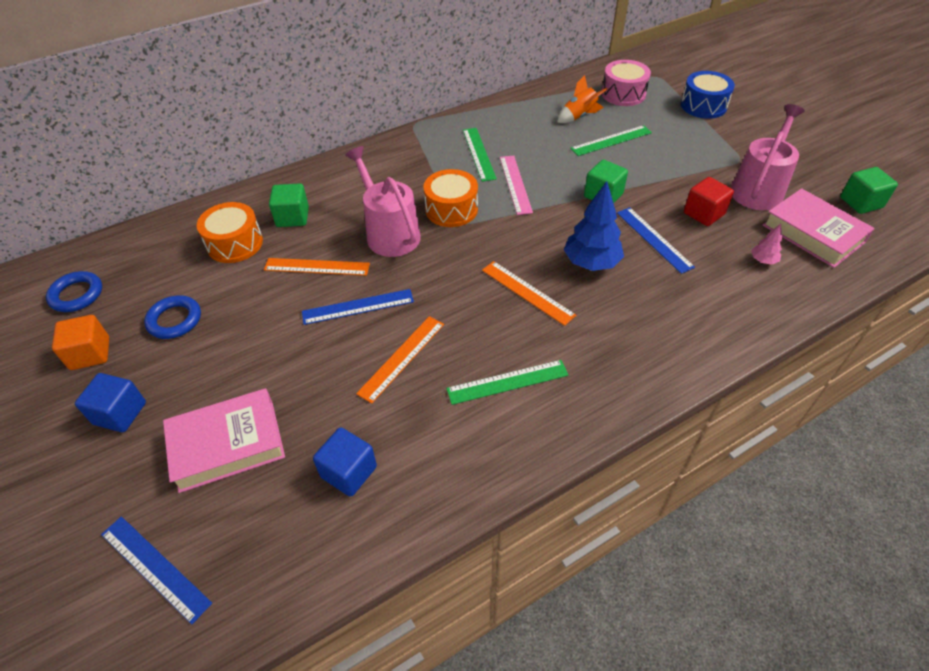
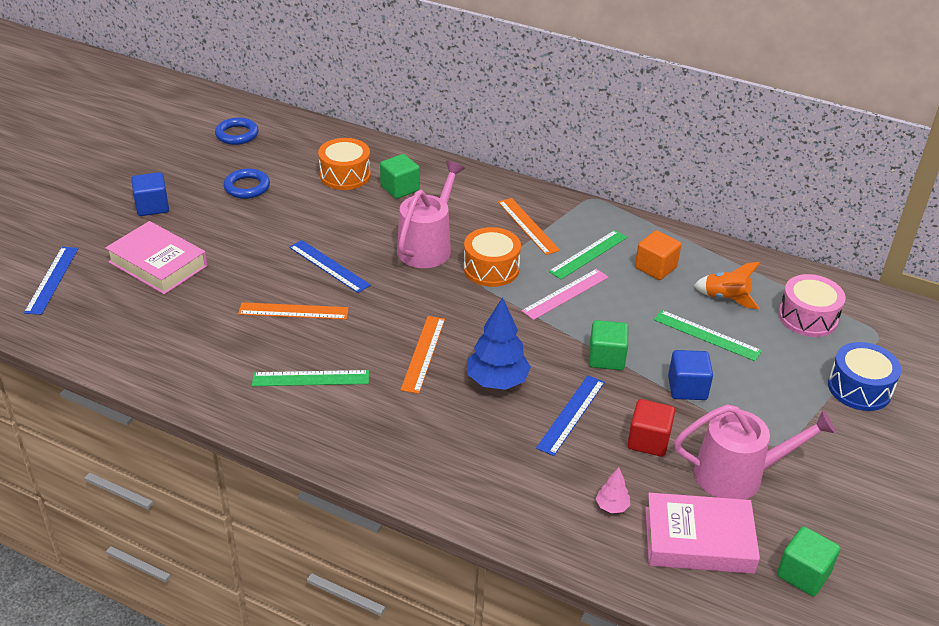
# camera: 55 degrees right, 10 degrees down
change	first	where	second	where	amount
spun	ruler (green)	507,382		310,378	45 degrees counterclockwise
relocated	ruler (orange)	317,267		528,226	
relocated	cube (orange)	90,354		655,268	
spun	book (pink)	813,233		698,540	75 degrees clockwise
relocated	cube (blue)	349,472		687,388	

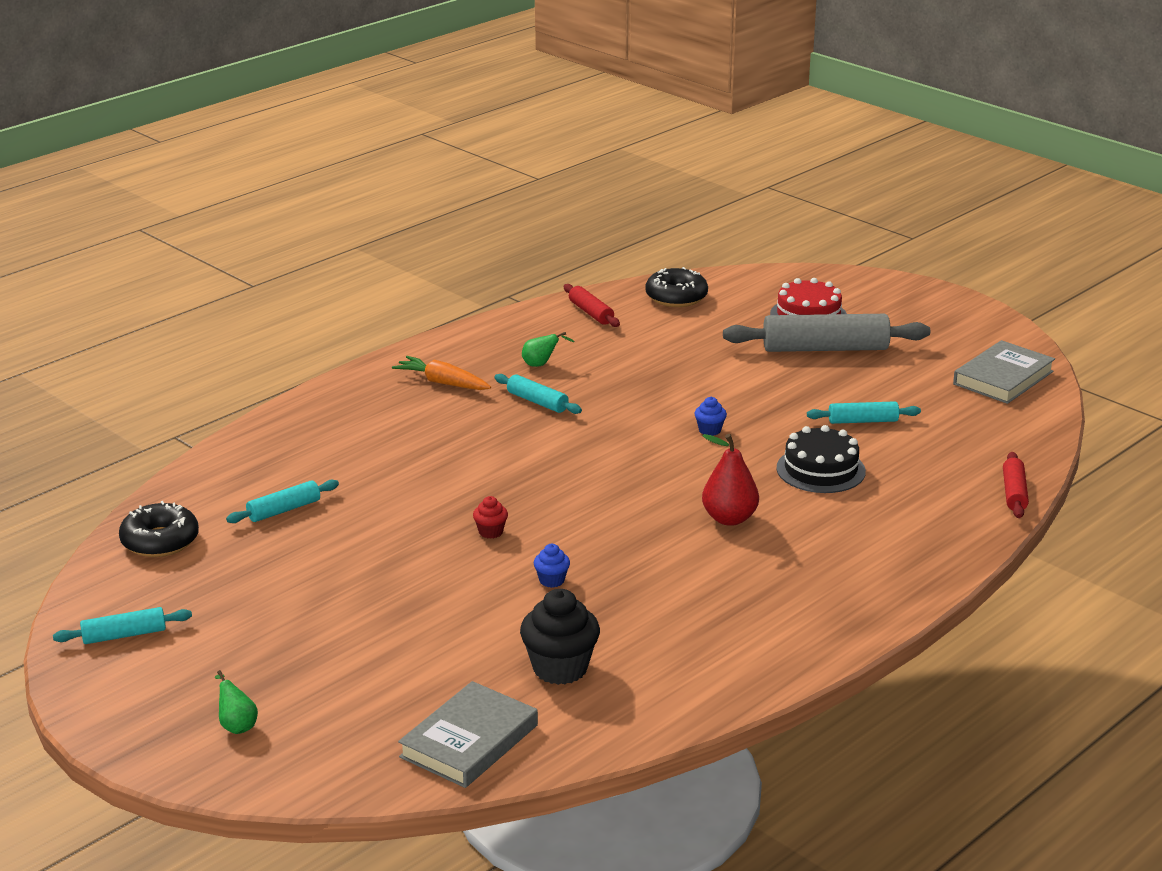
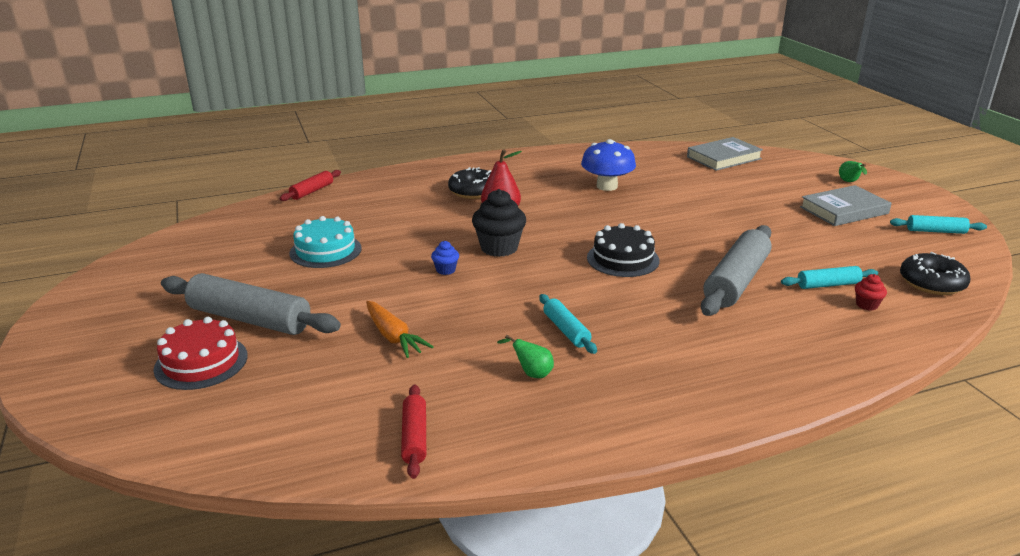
# camera: 155 degrees left, 0 degrees up
change	first	where	second	where	amount
exchanged	rolling pin (turquoise)	863,421	cake (turquoise)	325,251	
relocated	carrot (orange)	442,383		393,337	
relocated	donut (black)	676,297		473,191	
relocated	cupcake (black)	560,668		499,248	
appeared			mushroom (blue)	607,186	
relocated	cake (black)	820,470		623,259	
appeared			rolling pin (grey)	736,281	
relocated	book (grey)	1003,378		844,210	
relocated	cupcake (red)	490,532		866,305	
missing	cupcake (blue)	552,580			

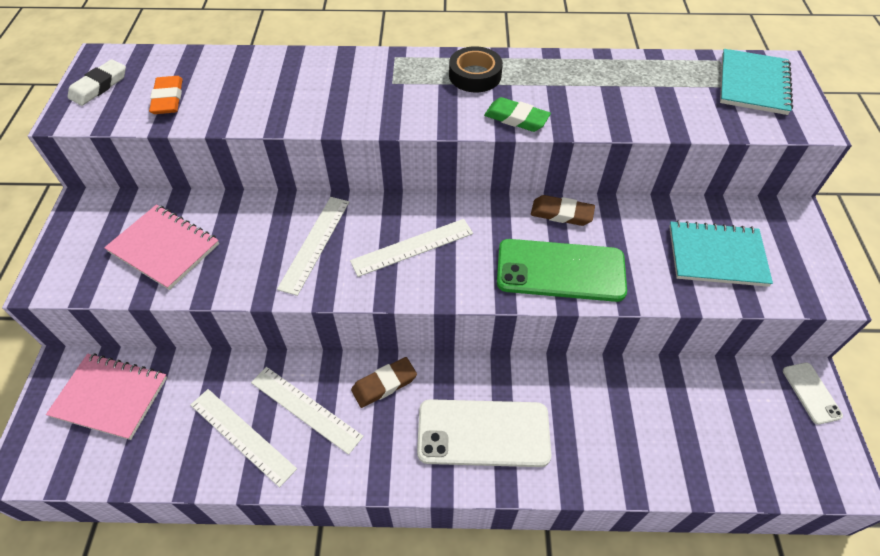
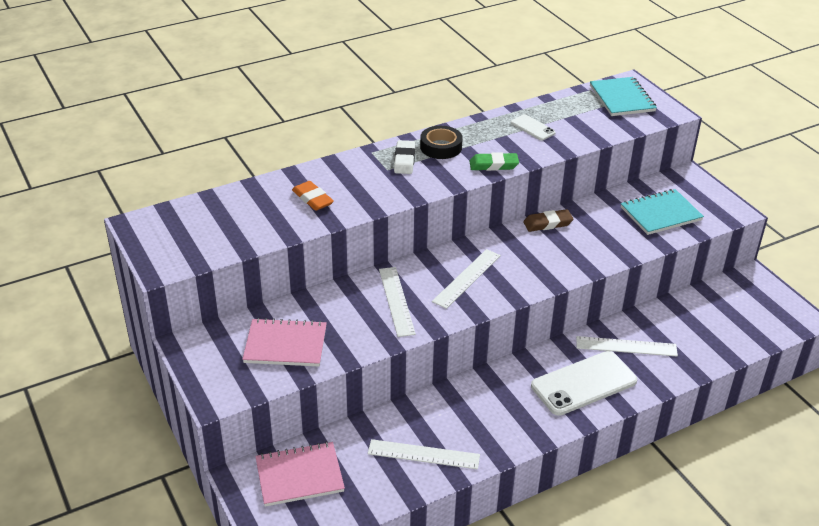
# camera: 30 degrees left, 15 degrees down
change	first	where	second	where	amount
relocated	eraser (orange)	168,99		312,199	
relocated	eraser (white)	99,86		404,160	
relocated	phone (white)	811,393		532,128	
relocated	ruler (white)	306,408		626,346	
missing	eraser (brown)	384,384			
missing	phone (green)	560,271			

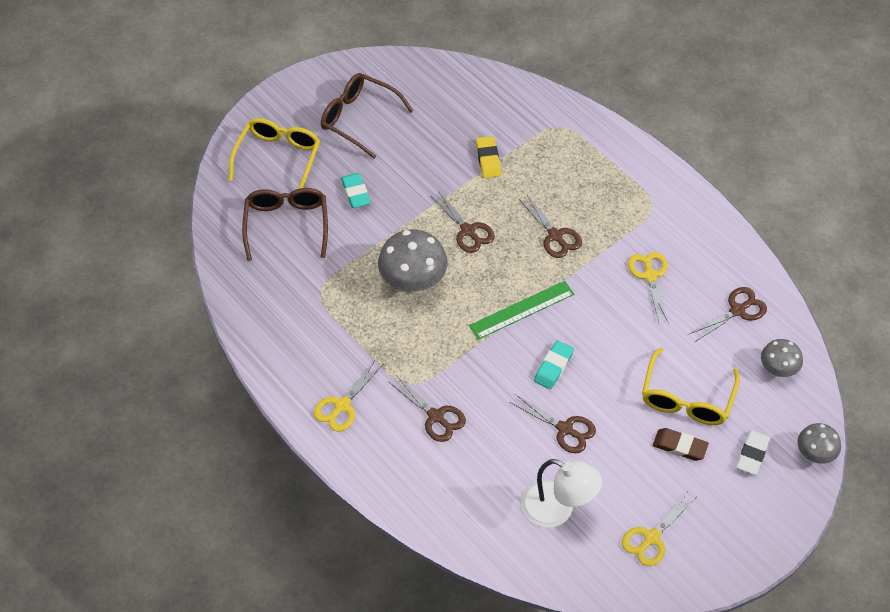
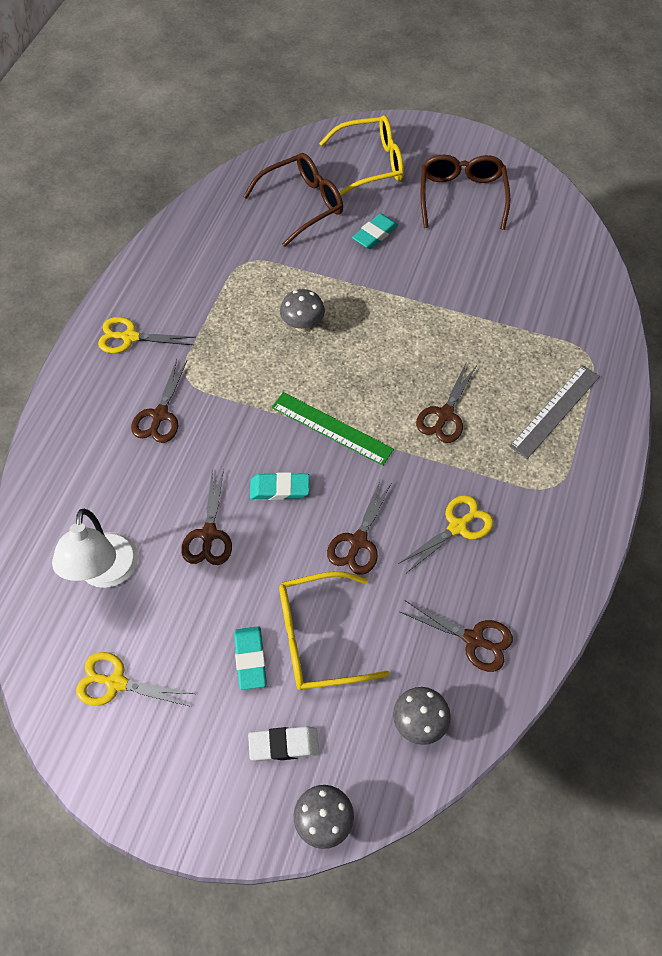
# camera: 60 degrees right, 5 degrees up
change	first	where	second	where	amount
colour	eraser (brown)	679,446	eraser (turquoise)	250,659	
size	mushroom (grey)	413,283		303,325	x0.58
relocated	scissors (brown)	467,230		358,541	
appeared			ruler (grey)	555,411	
missing	eraser (yellow)	488,159			

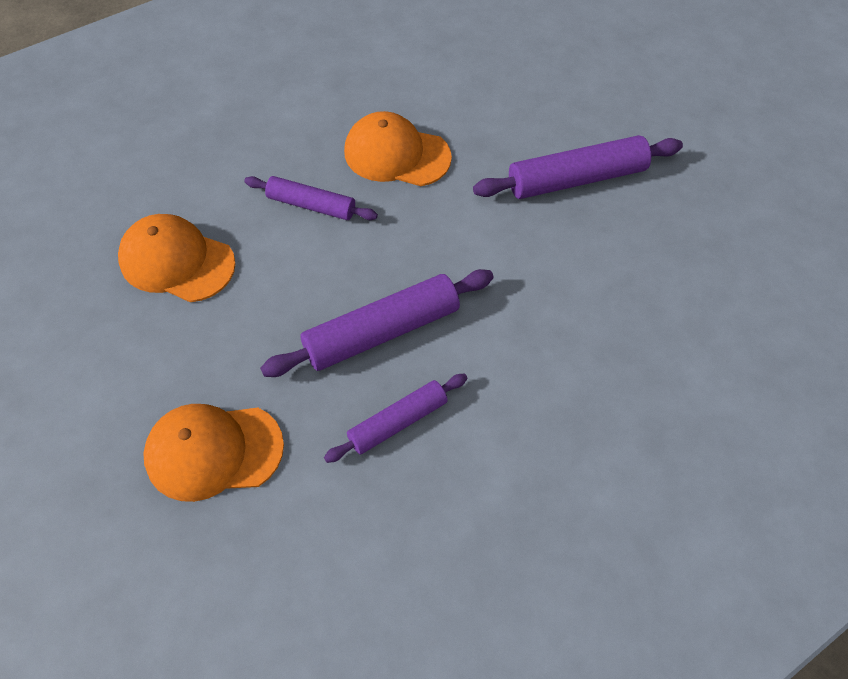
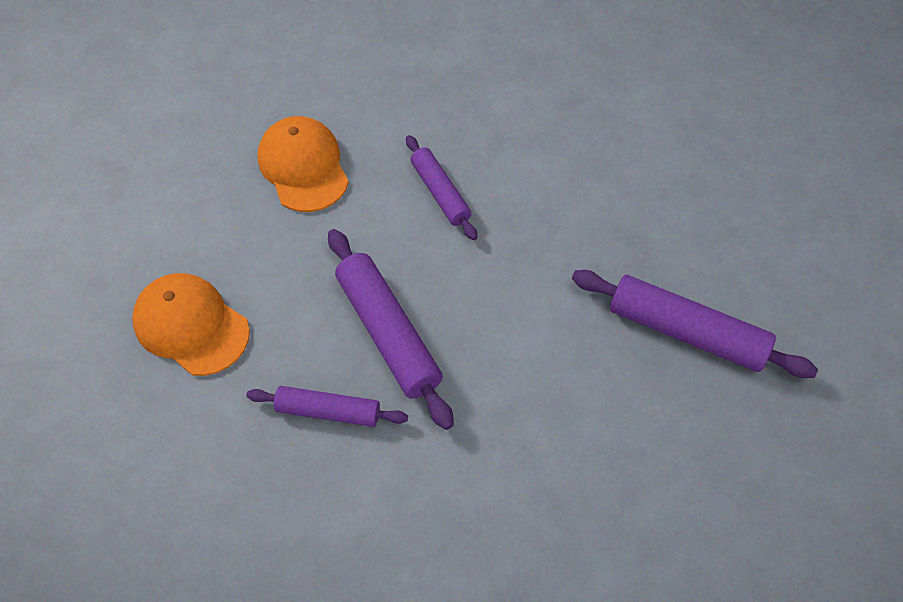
# camera: 45 degrees right, 0 degrees up
change	first	where	second	where	amount
spun	rolling pin (purple)	381,331		388,333	45 degrees clockwise
missing	cap (orange)	396,154			

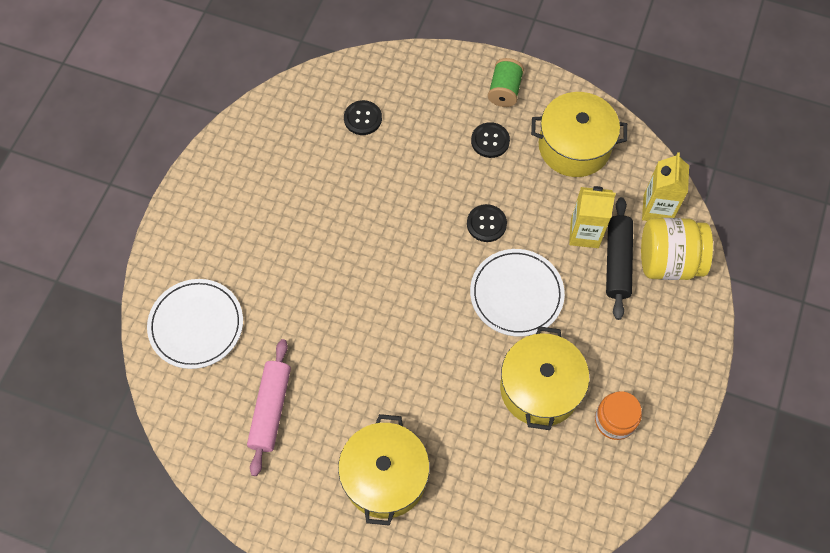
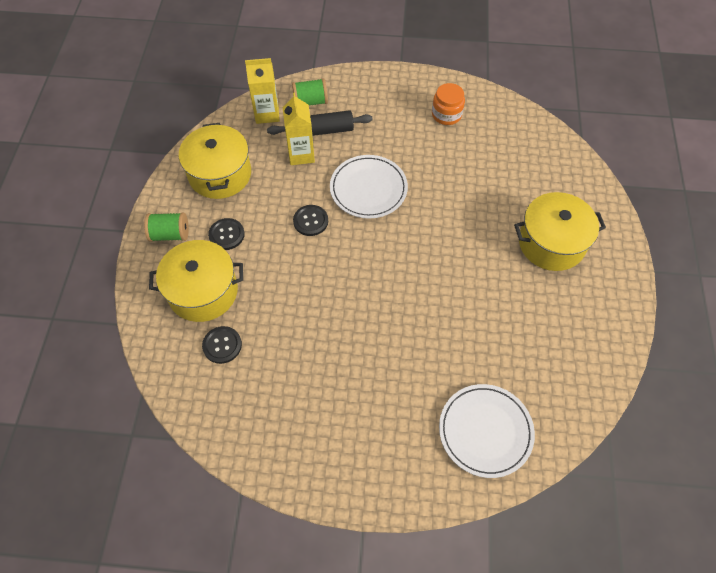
# camera: 105 degrees left, 5 degrees down
change	first	where	second	where	amount
relocated	pot (yellow)	540,388		203,291	
exchanged	jar (yellow)	668,261	spool (green)	310,102	
missing	rolling pin (pink)	270,409			

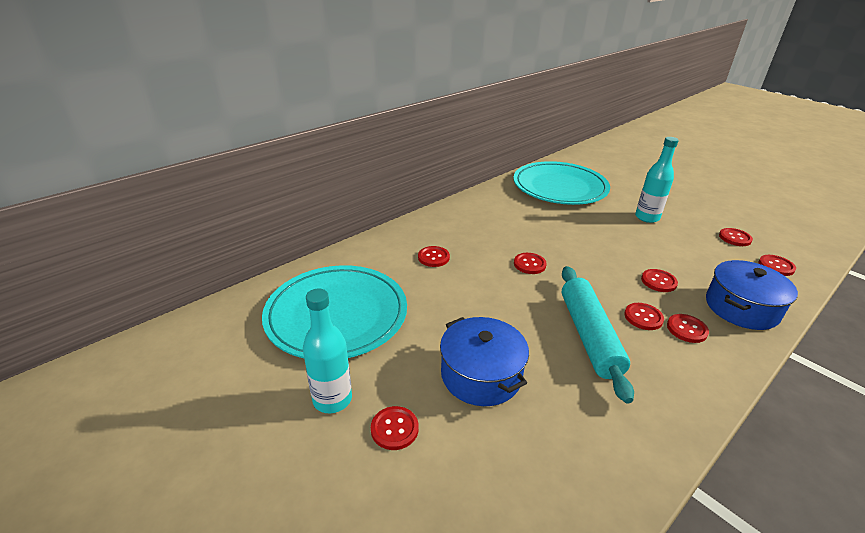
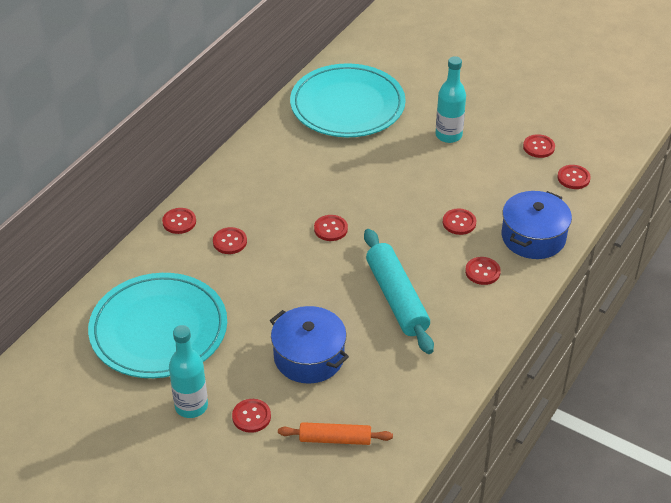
# camera: 15 degrees left, 10 degrees up
change	first	where	second	where	amount
relocated	button (red)	643,317		179,222	
appeared			rolling pin (orange)	335,439	

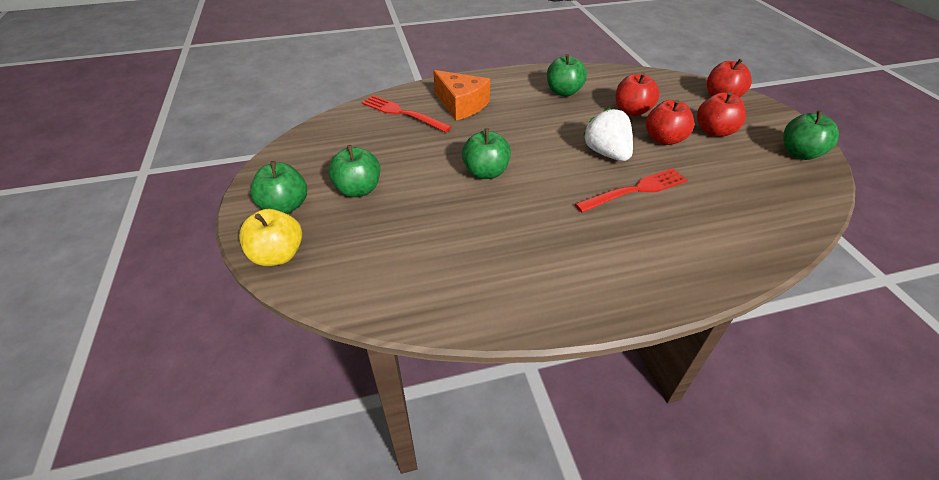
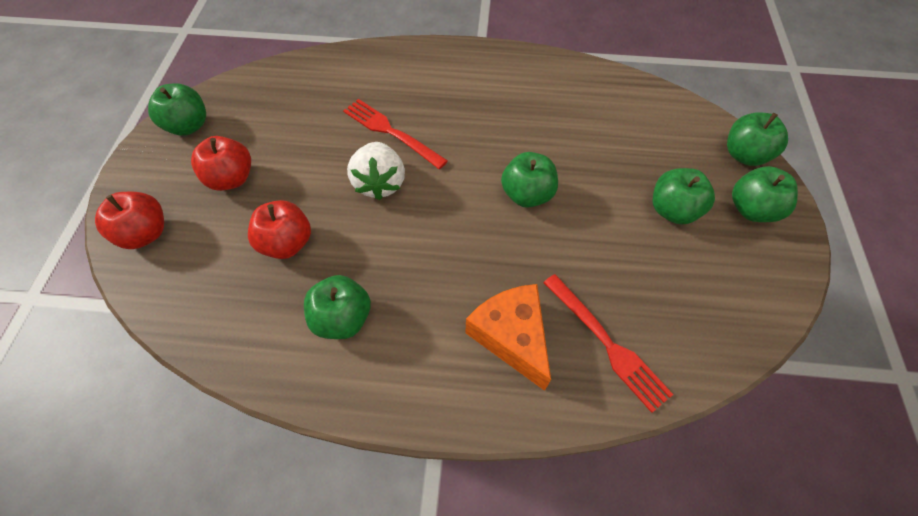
# camera: 160 degrees left, 15 degrees up
change	first	where	second	where	amount
spun	fork (red)	636,190		390,131	45 degrees clockwise
colour	apple (yellow)	278,255	apple (green)	744,155	
missing	apple (red)	664,139			

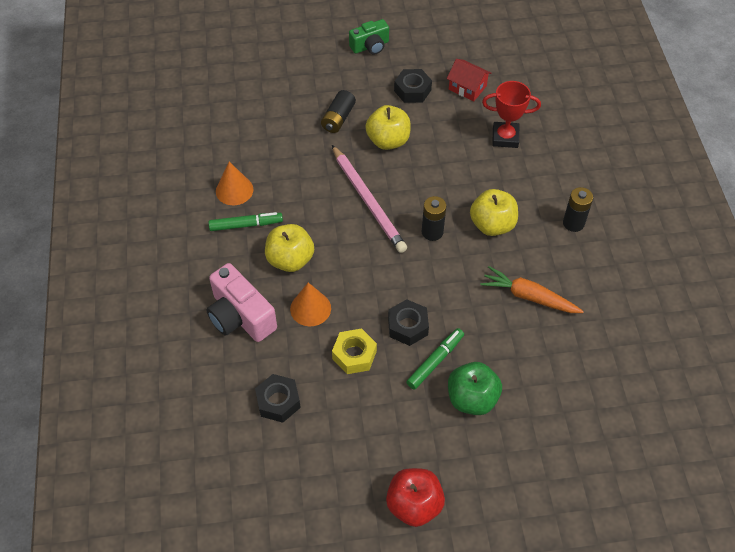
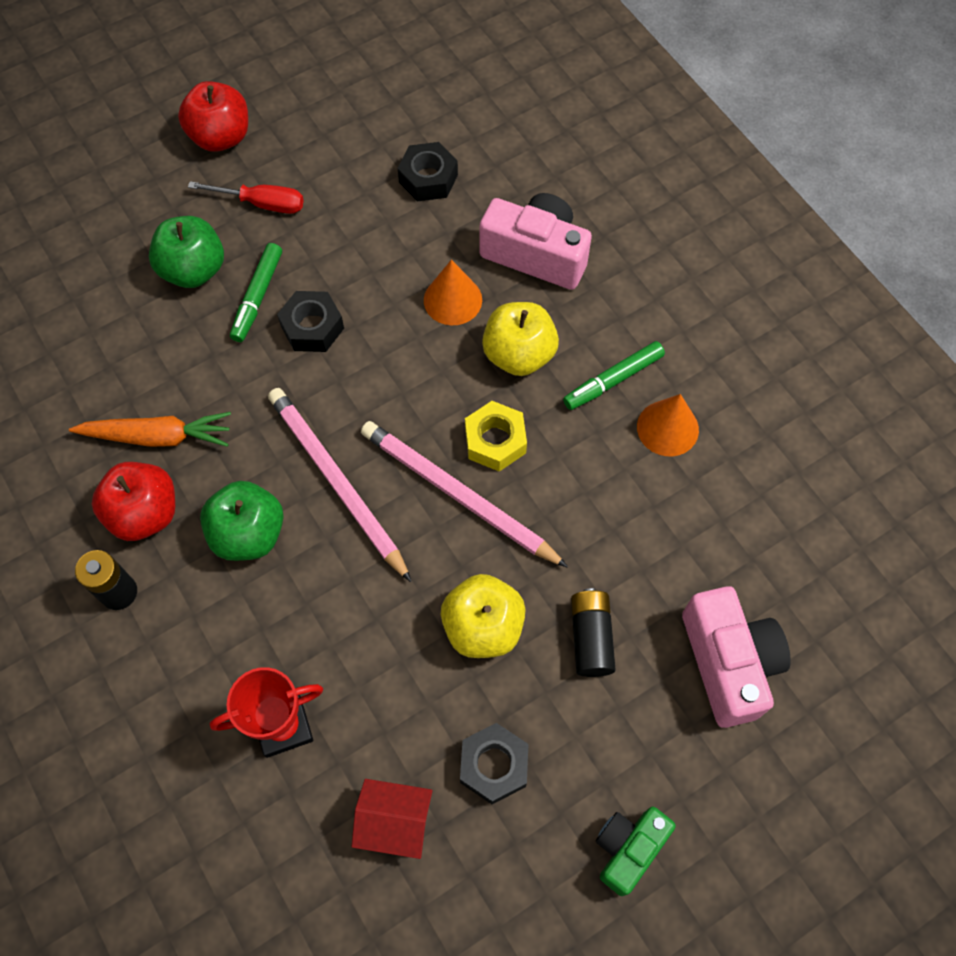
# camera: 155 degrees right, 10 degrees up
change	first	where	second	where	amount
appeared			apple (red)	145,513	
appeared			screwdriver (red)	262,203	
colour	apple (yellow)	492,225	apple (green)	249,534	
exchanged	battery (black)	432,232	pencil (pink)	337,482	
relocated	nut (yellow)	354,355		495,441	
appeared			camera (pink)	728,663	

